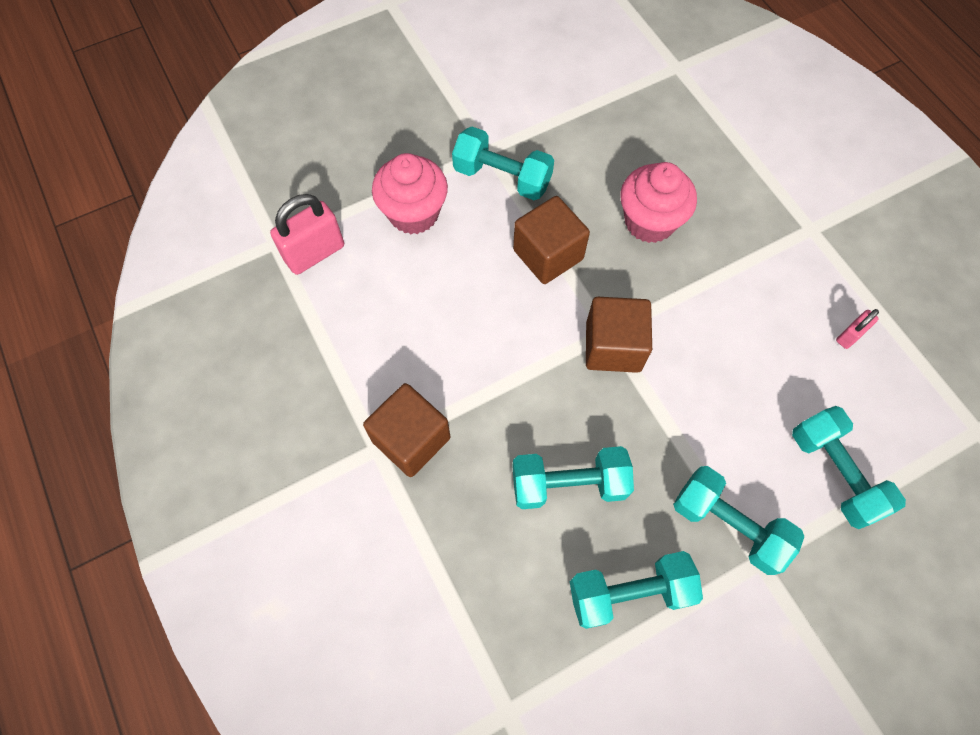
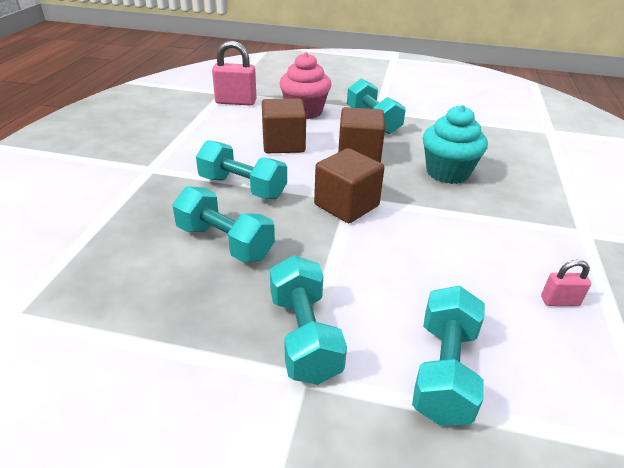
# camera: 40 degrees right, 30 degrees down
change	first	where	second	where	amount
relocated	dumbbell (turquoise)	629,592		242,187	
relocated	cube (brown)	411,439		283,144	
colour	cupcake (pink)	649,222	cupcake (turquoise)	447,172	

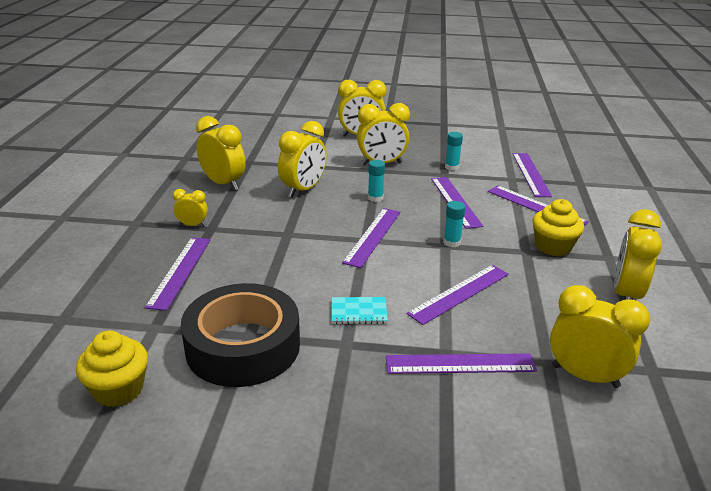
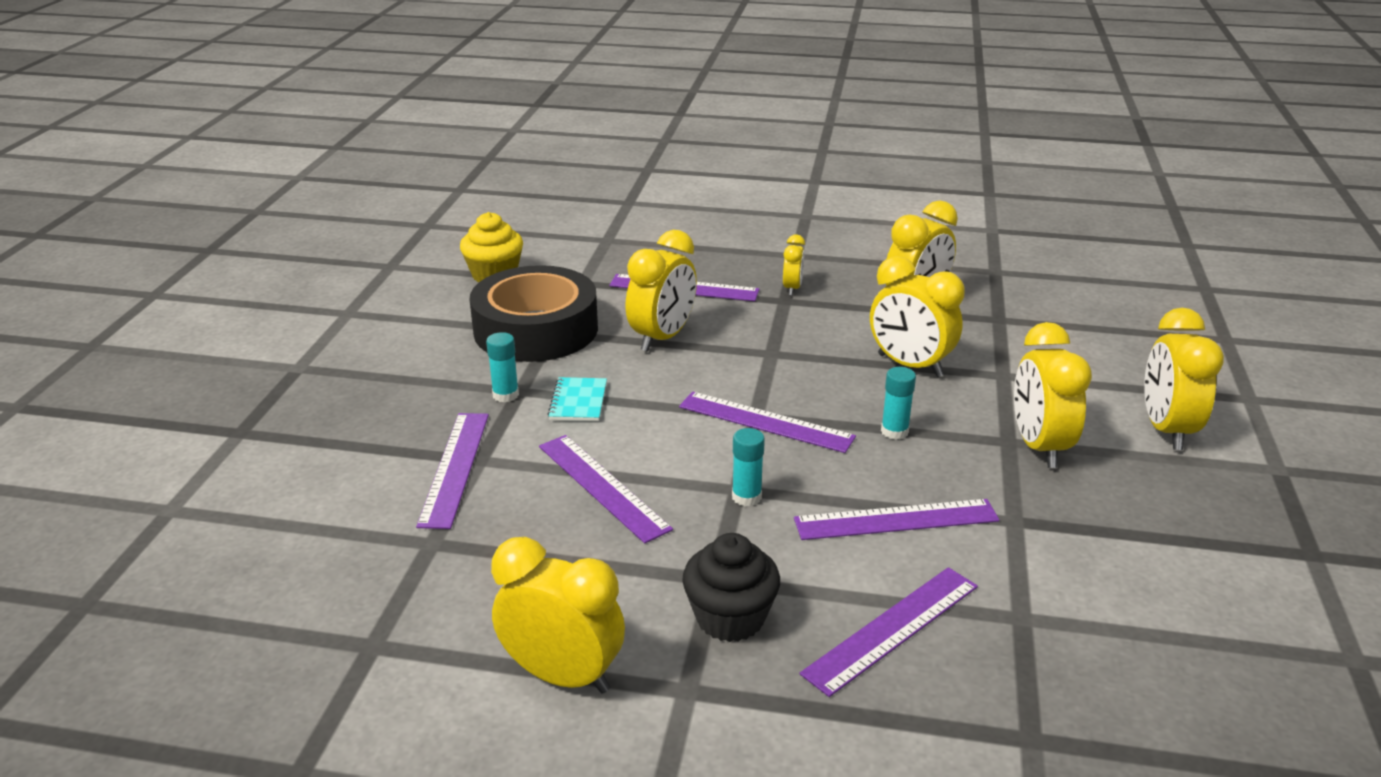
# camera: 95 degrees right, 0 degrees up
change	first	where	second	where	amount
relocated	glue stick (turquoise)	451,167		505,395	
relocated	clock (yellow)	585,376		662,338	
colour	cupcake (yellow)	553,246	cupcake (black)	730,618	
missing	ruler (purple)	531,174			

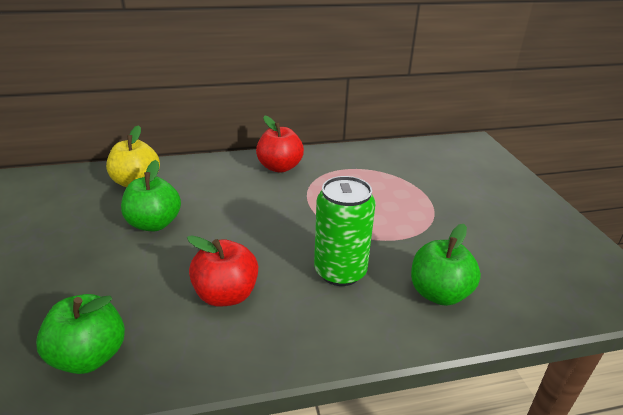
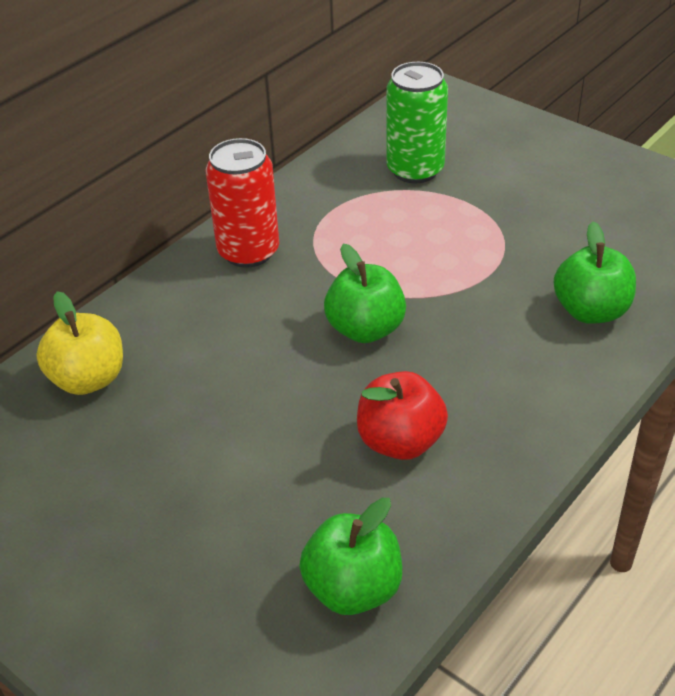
# camera: 35 degrees left, 10 degrees up
change	first	where	second	where	amount
exchanged	apple (red)	280,167	can (red)	248,251	
relocated	apple (green)	154,224		365,329	
relocated	can (green)	340,271		415,170	

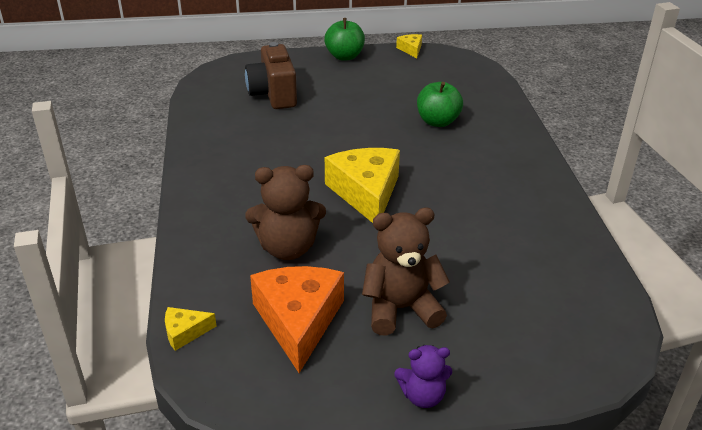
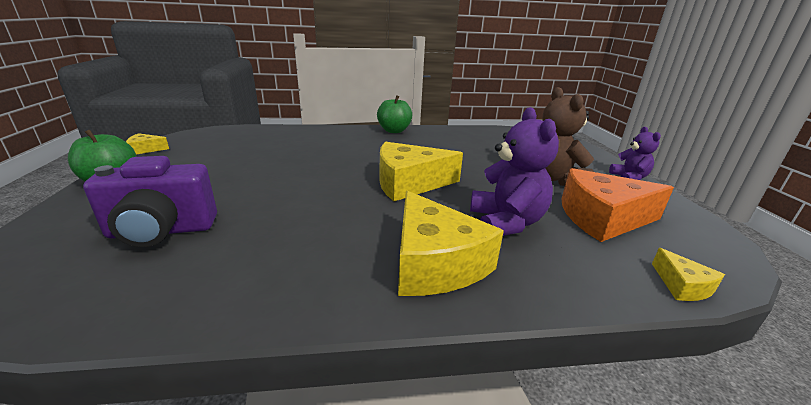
# camera: 90 degrees left, 10 degrees down
change	first	where	second	where	amount
colour	camera (brown)	273,95	camera (purple)	162,231	
relocated	apple (green)	437,121		394,131	
appeared			cheese (yellow)	434,263	
colour	teddy bear (brown)	287,248	teddy bear (purple)	506,222	

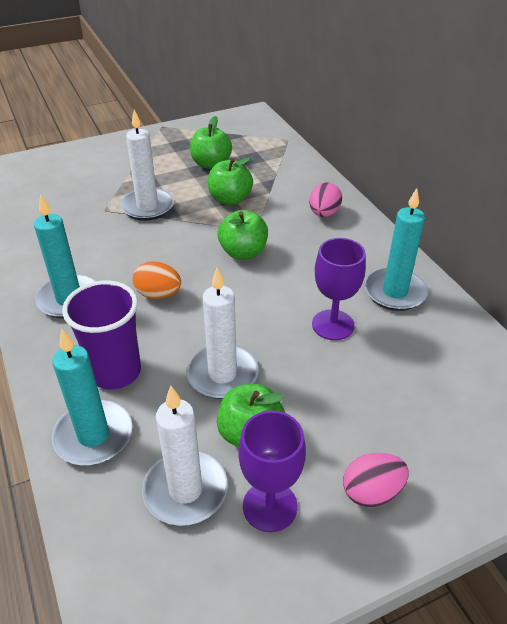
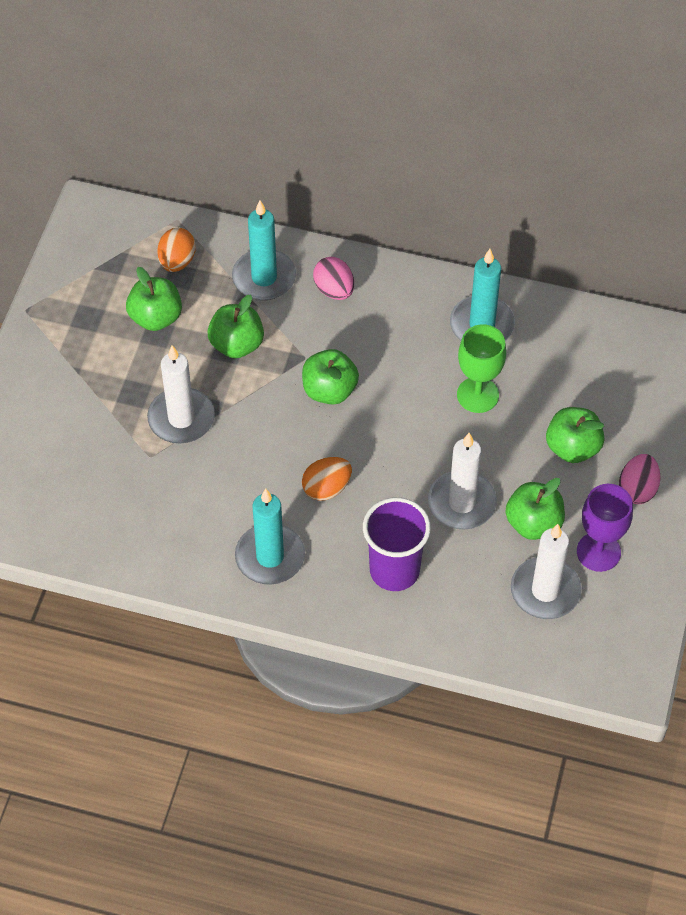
# camera: 50 degrees left, 15 degrees up
change	first	where	second	where	amount
appeared			egg (orange)	177,261	
relocated	candle (turquoise)	93,436		264,278	
colour	goblet (purple)	333,325	goblet (green)	477,395	
appeared			apple (green)	572,448	

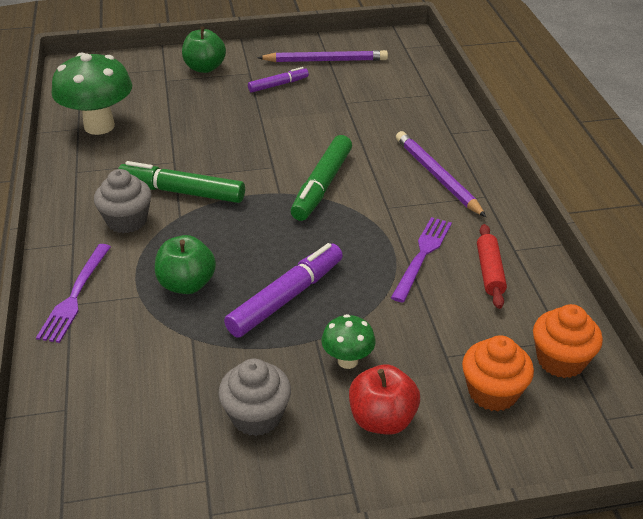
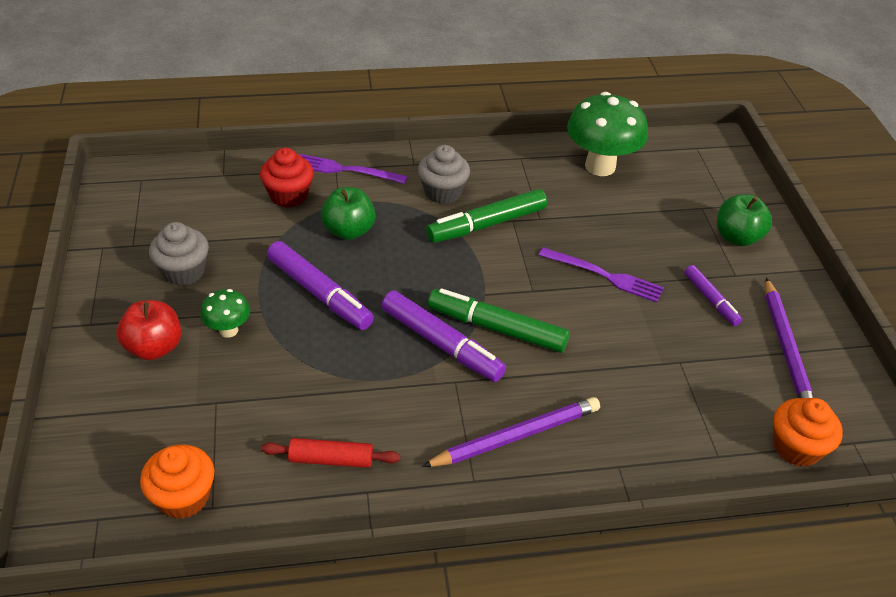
# camera: 90 degrees right, 5 degrees up
change	first	where	second	where	amount
appeared			cupcake (red)	289,195	
appeared			marker (purple)	441,344	
spun	marker (green)	182,192		487,225	135 degrees counterclockwise
relocated	fork (purple)	422,256		604,275	
relocated	cupcake (orange)	493,392		796,447	

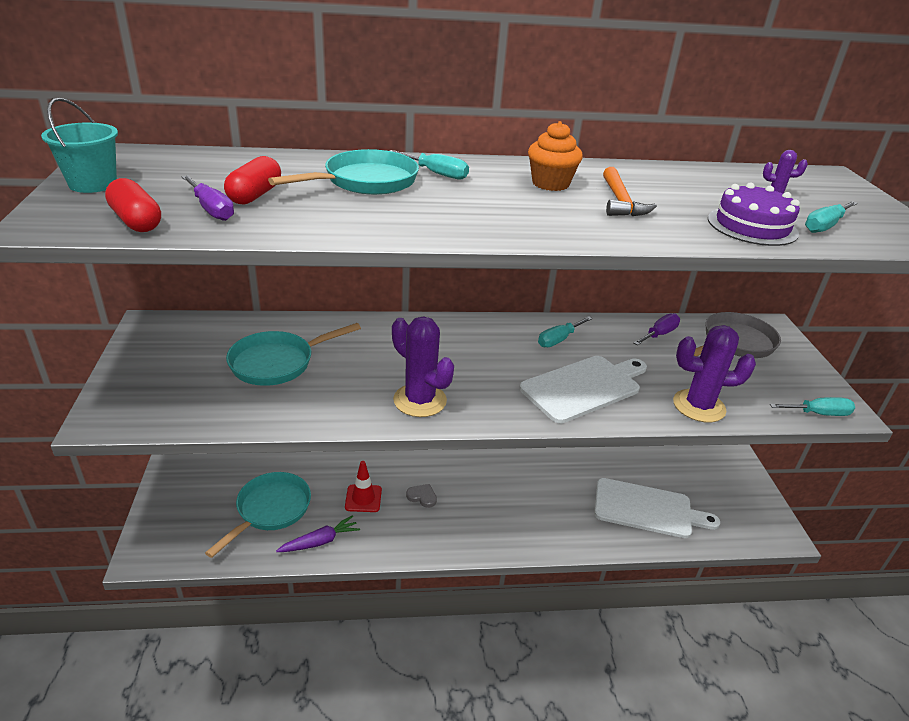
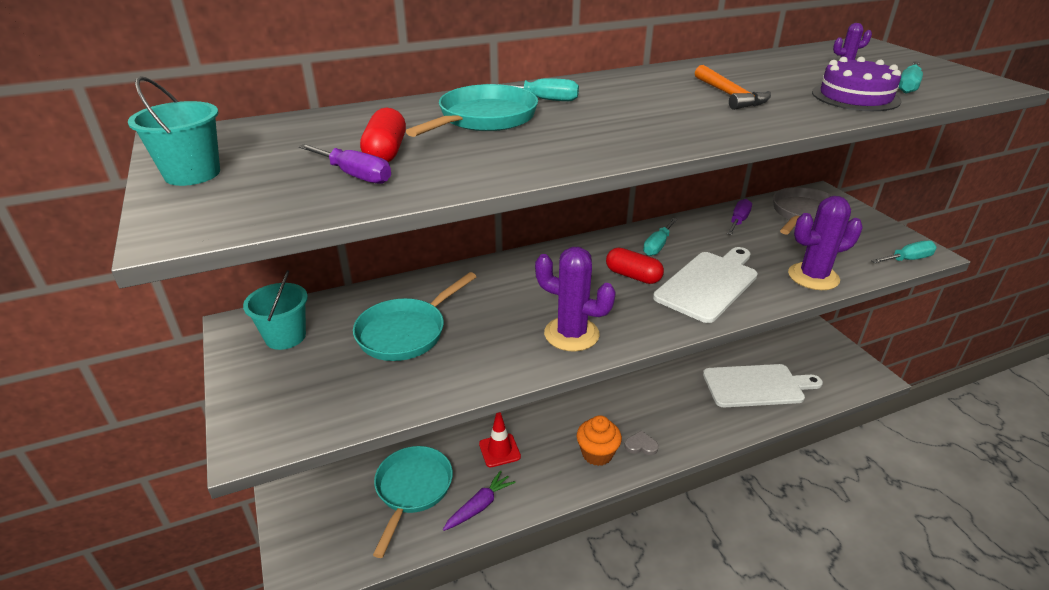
# camera: 15 degrees left, 0 degrees up
change	first	where	second	where	amount
appeared			bucket (turquoise)	285,337	
relocated	cupcake (orange)	550,184		597,454	
relocated	capsule (red)	136,221		633,276	
relocated	heart (grey)	422,497		641,445	

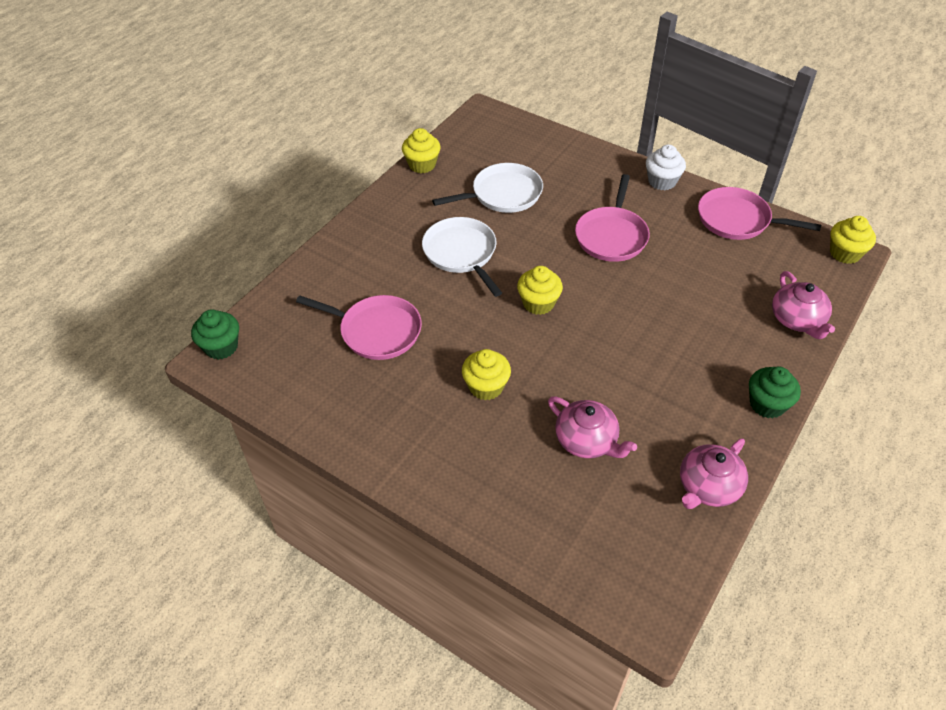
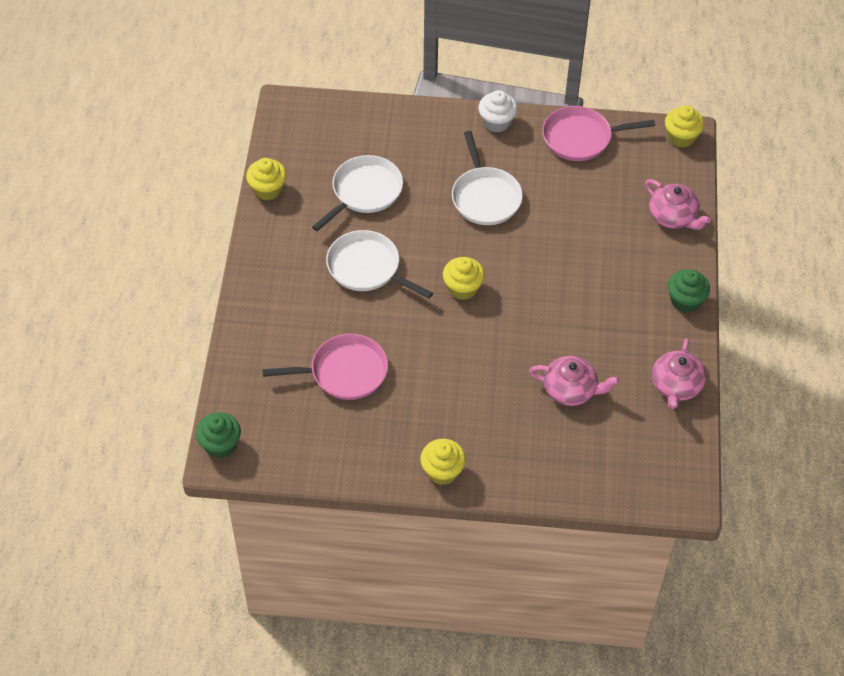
# camera: 30 degrees left, 5 degrees up
change	first	where	second	where	amount
relocated	cupcake (yellow)	486,386		442,471	
colour	pan (pink)	611,236	pan (white)	485,197	

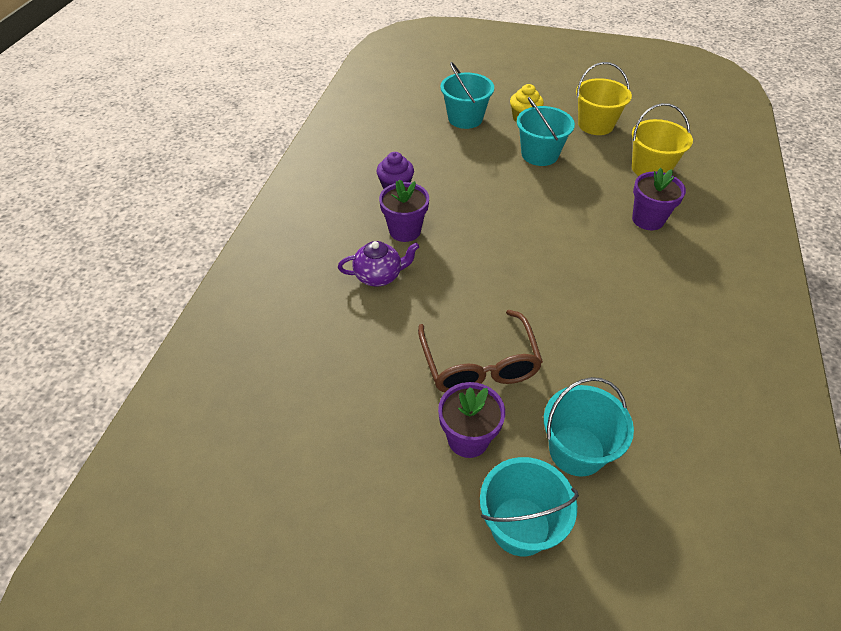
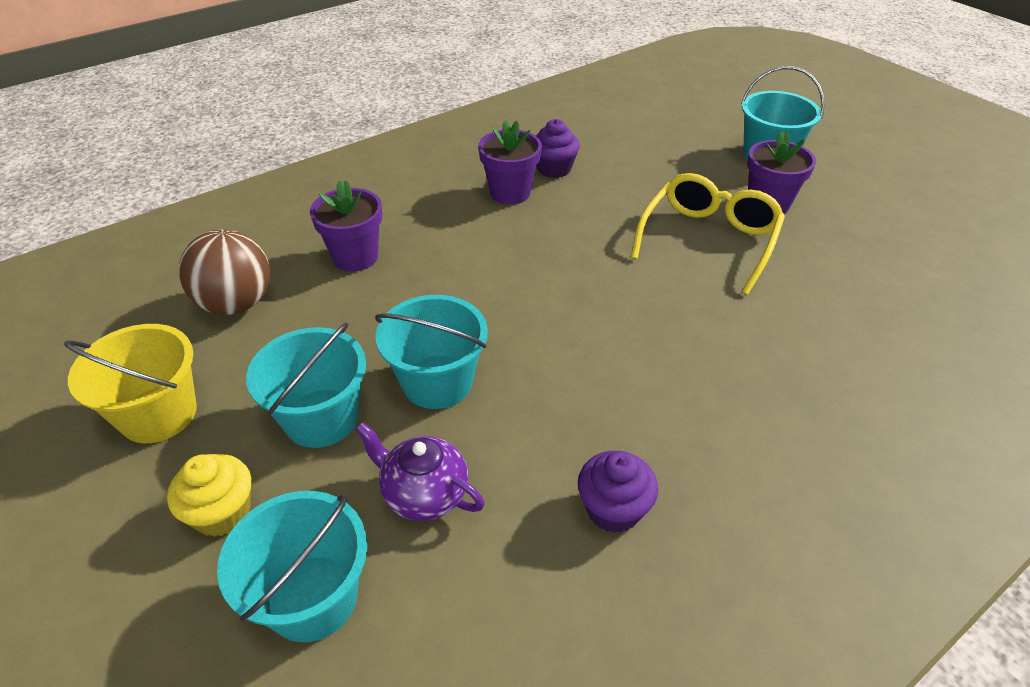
# camera: 140 degrees left, 5 degrees down
change	first	where	second	where	amount
exchanged	bucket (yellow)	650,168	ball (brown)	237,303	
relocated	teapot (purple)	379,276		424,494	
relocated	bucket (turquoise)	576,450		437,382	
relocated	flower pot (purple)	405,231		510,193	
appeared			cupcake (purple)	554,169	
colour	glasses (brown)	479,364	glasses (yellow)	708,239	

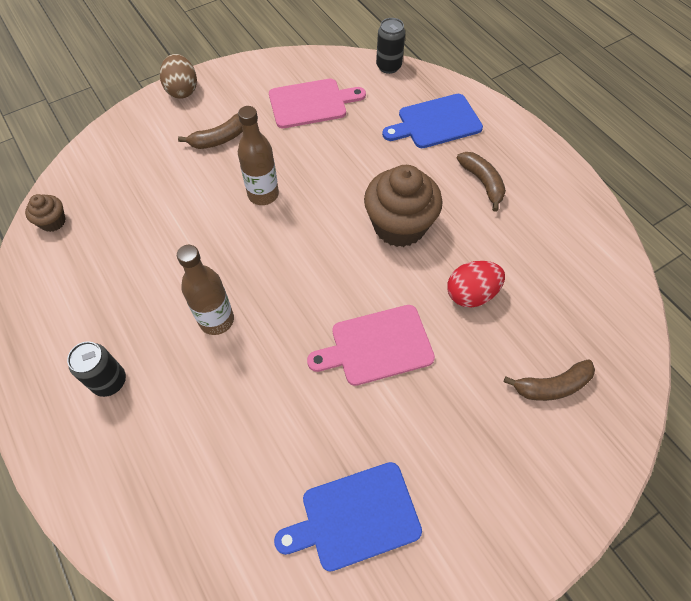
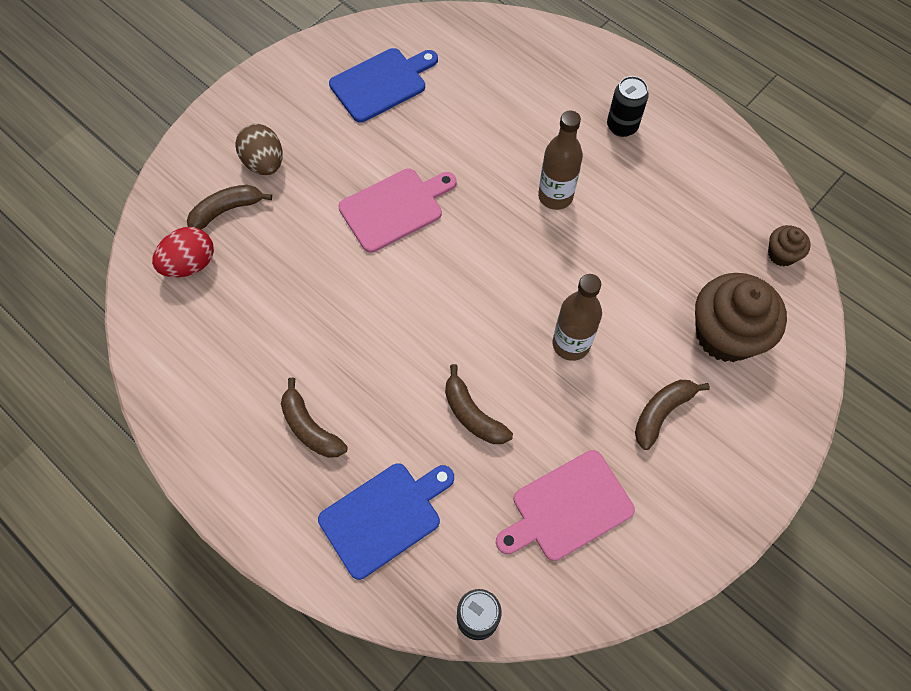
# camera: 165 degrees right, 5 degrees up
change	first	where	second	where	amount
relocated	egg (red)	471,294		190,264	
relocated	egg (brown)	182,90		264,163	
appeared			banana (brown)	472,414	
relocated	cupcake (brown)	399,226		725,334	

